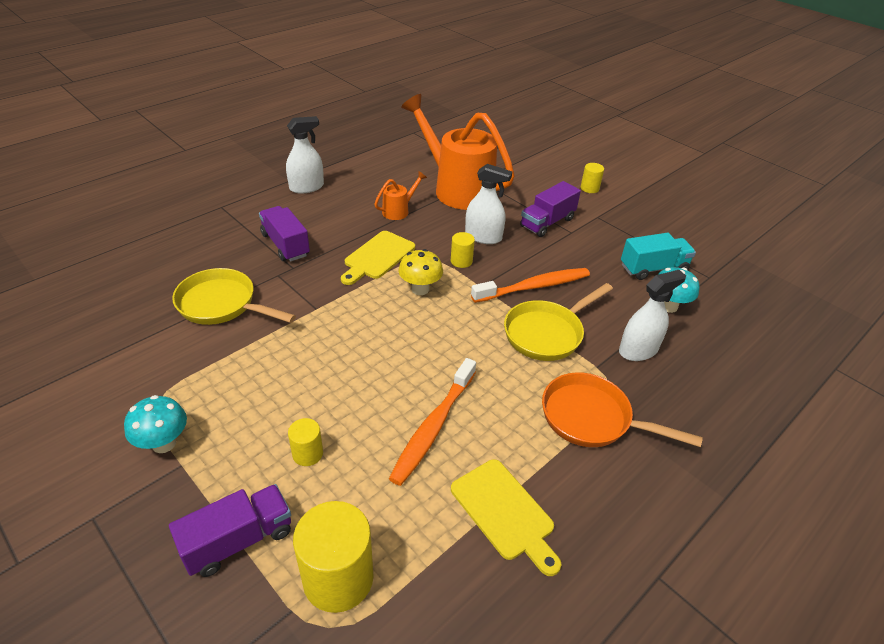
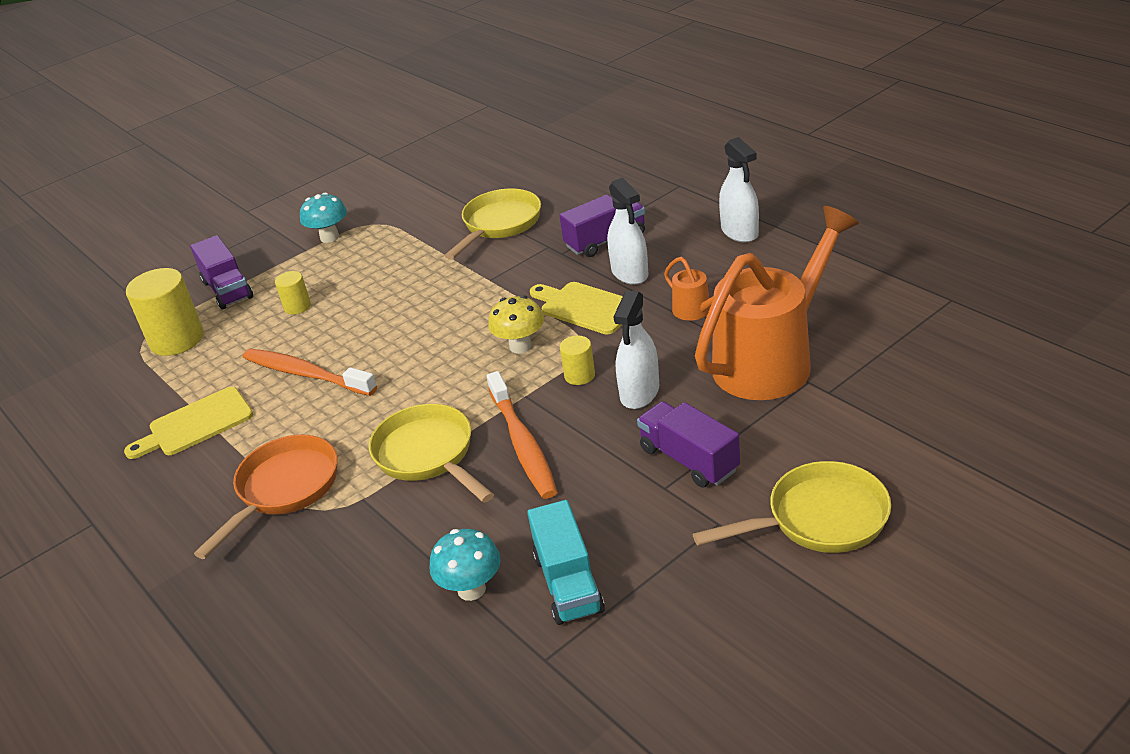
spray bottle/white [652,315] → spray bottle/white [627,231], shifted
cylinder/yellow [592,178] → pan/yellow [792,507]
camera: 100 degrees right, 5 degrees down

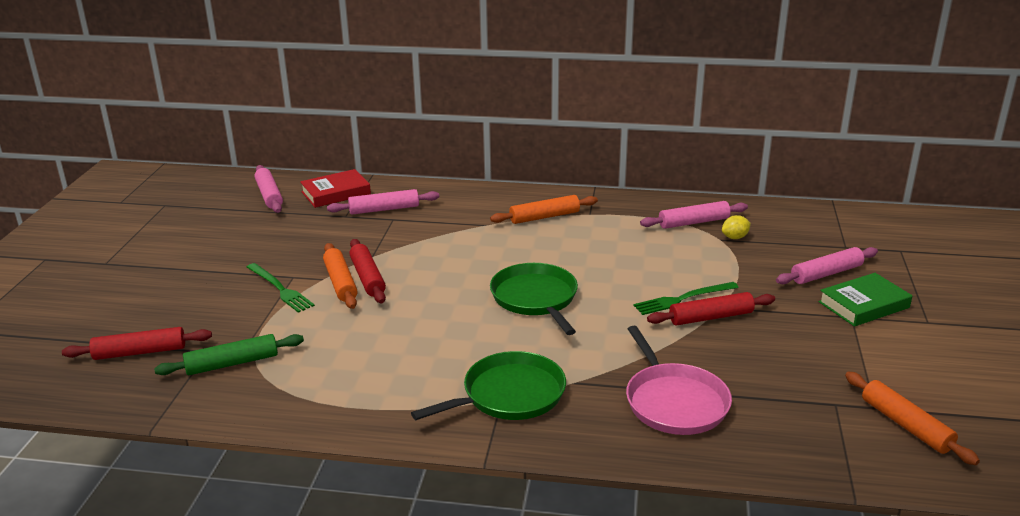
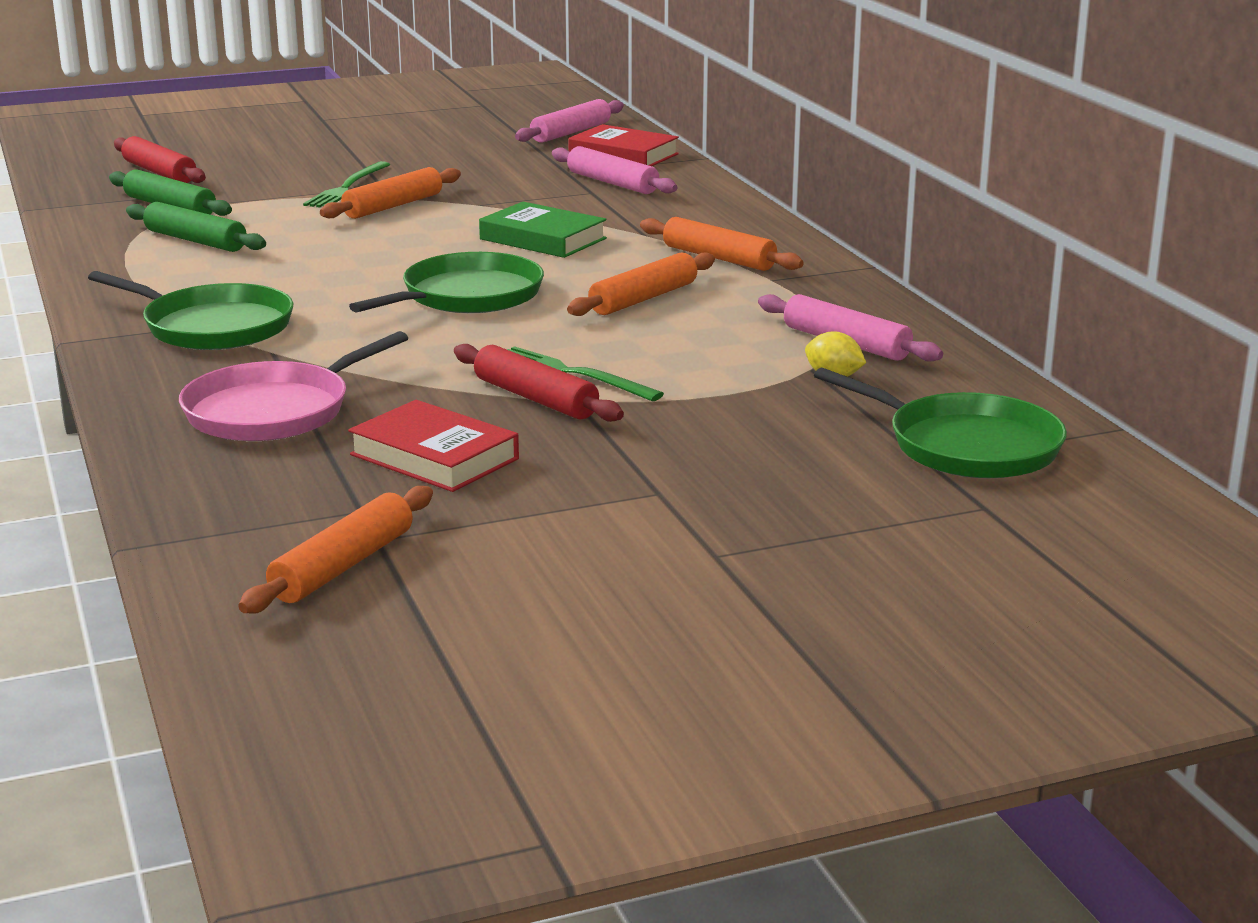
rolling pin/red [367,271] → -
rolling pin/pink [827,265] → -
- → rolling pin/green [196,227]
- → book/red [433,446]
- → rolling pin/orange [641,284]
- → pan/green [940,423]
book/green [865,300] → book/green [543,230], shifted
camera: 60 degrees right, 5 degrees down

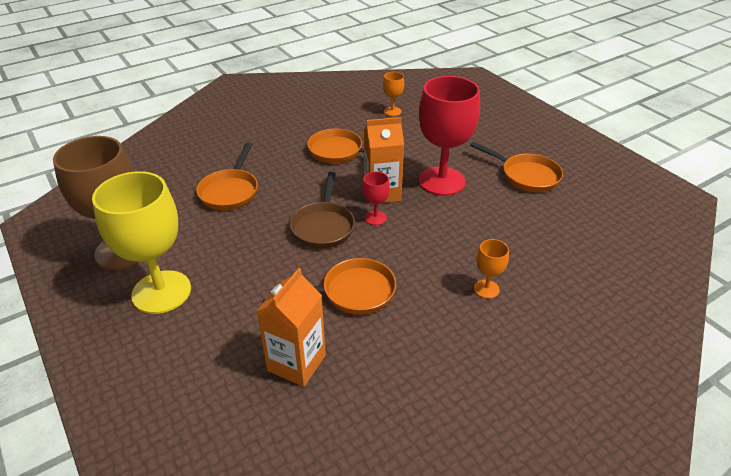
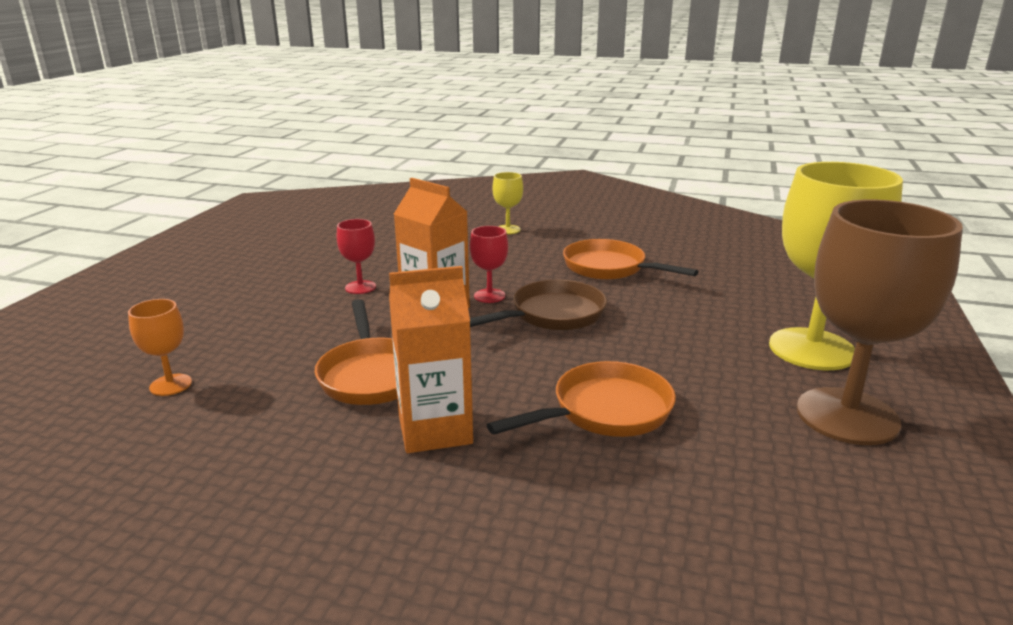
pan/orange [516,166] → -
carton/orange [291,327] → carton/orange [431,359], shifted
goblet/orange [491,269] → goblet/yellow [508,203]
goblet/red [449,136] → goblet/red [356,256], x0.44
camera: 130 degrees left, 15 degrees down

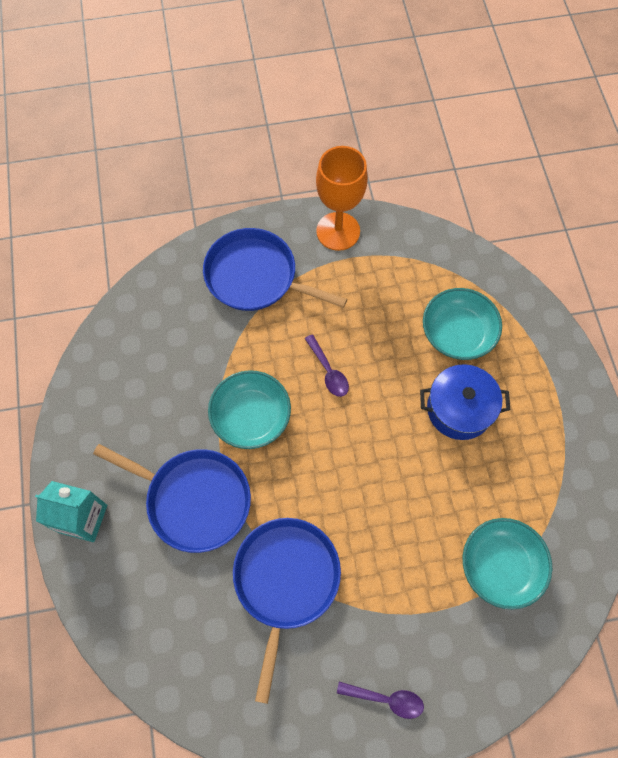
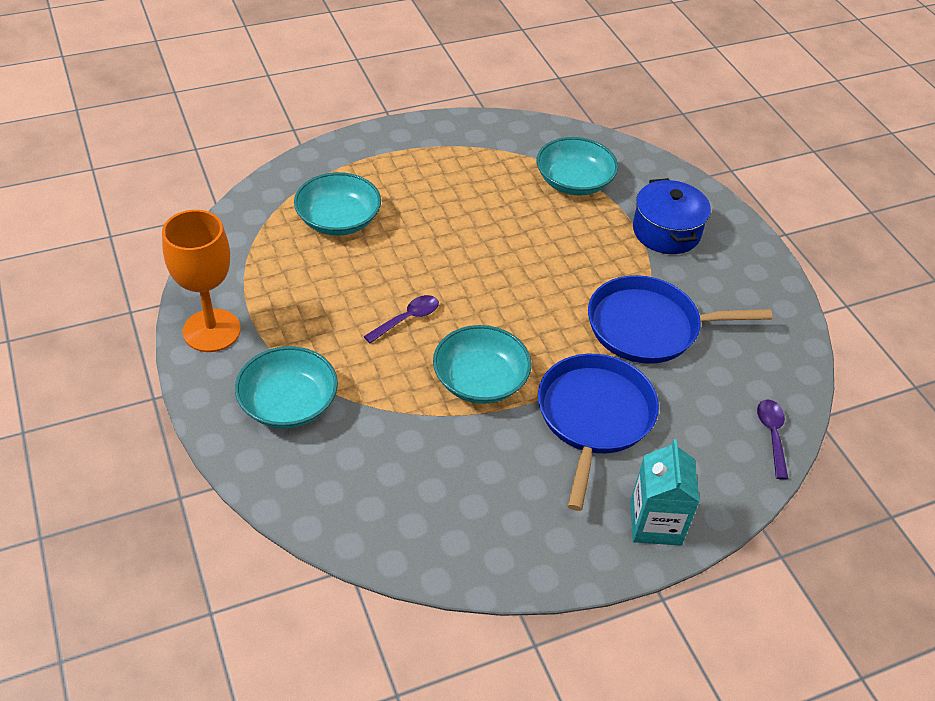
spoon/purple [380,700] → spoon/purple [772,440], shifted
pot/blue [465,402] → pot/blue [672,216], shifted
pan/blue [275,269] → bowl/turquoise [286,387]
camera: 105 degrees left, 20 degrees down

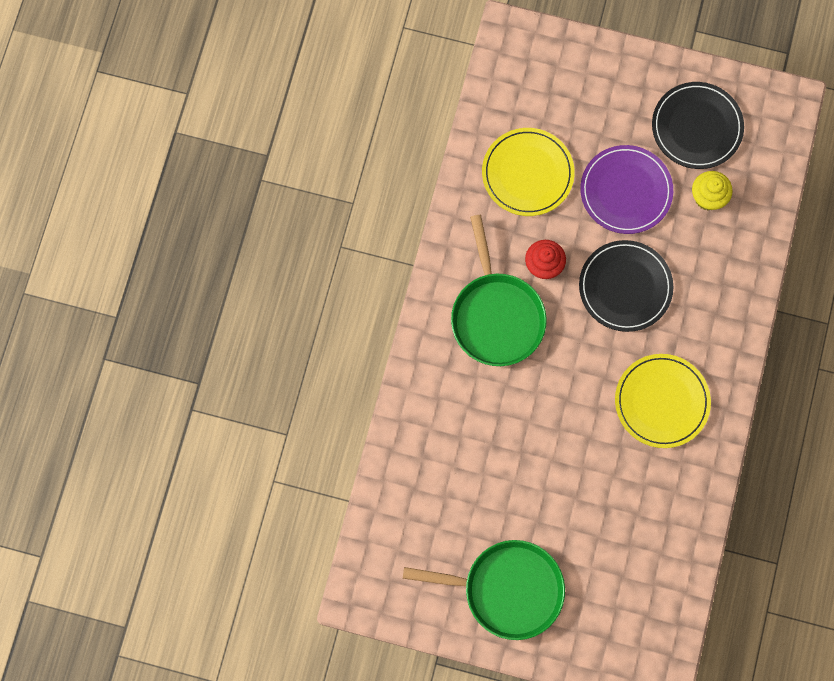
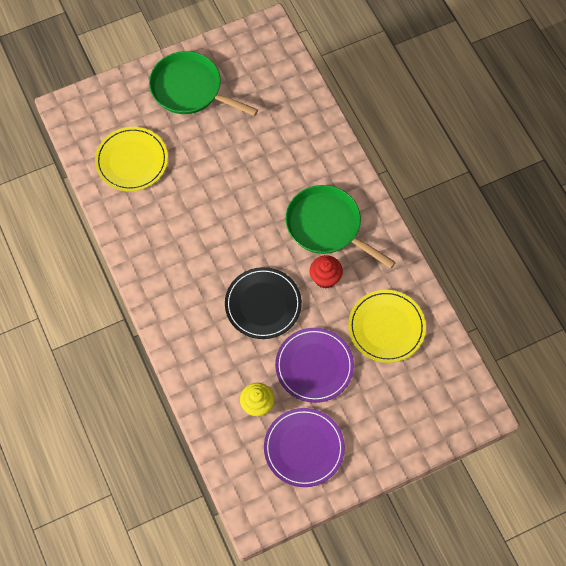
plate/yellow [663,401] → plate/yellow [131,159], shifted
plate/black [698,125] → plate/purple [304,447]
pan/green [484,590] → pan/green [203,83], 60 degrees clockwise
camera: 140 degrees right, 10 degrees down

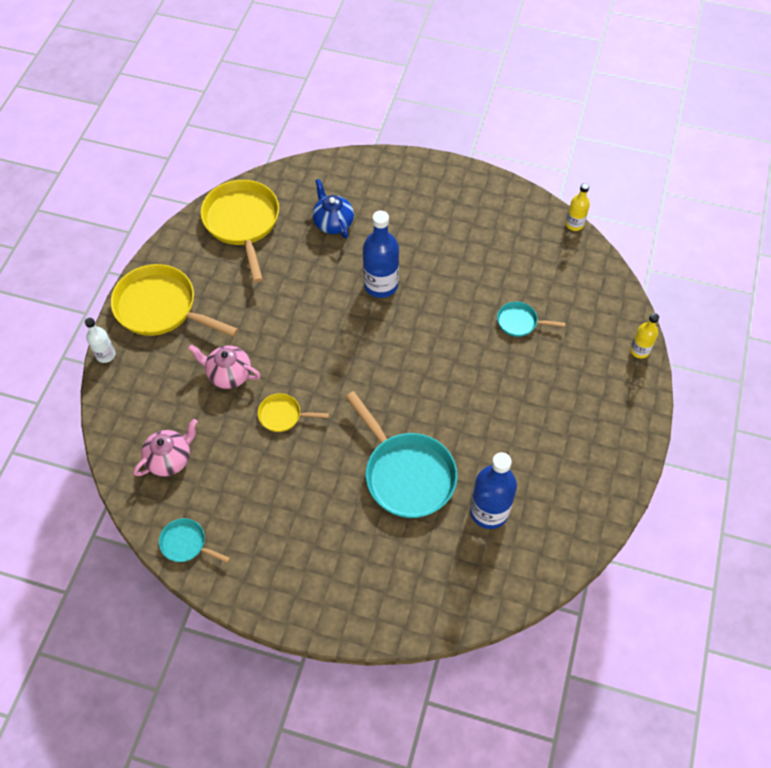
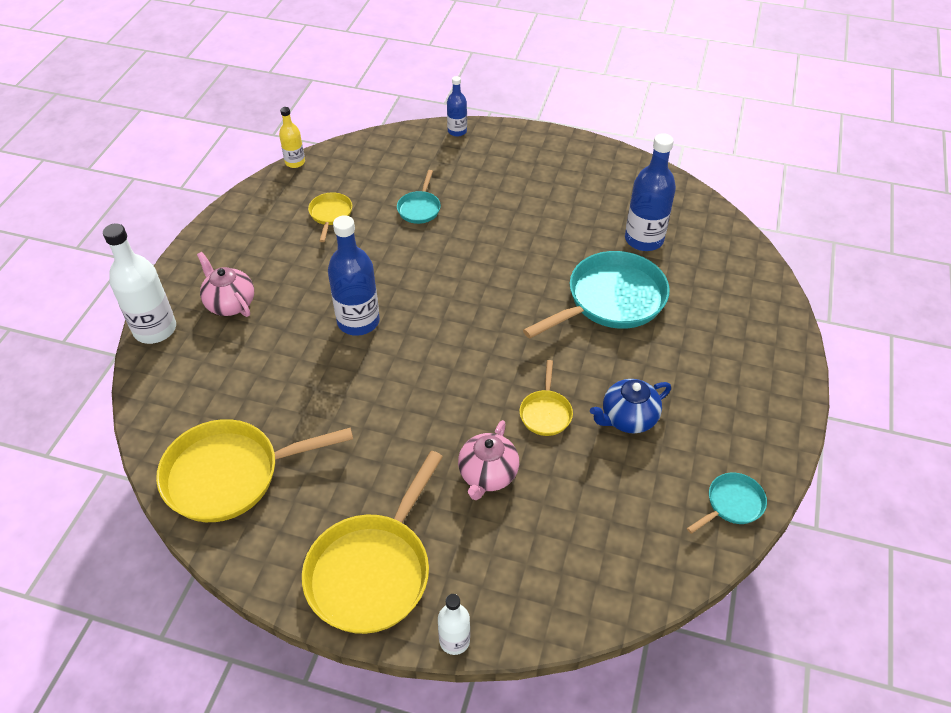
- → bottle/white [139,283]
- → pan/yellow [330,217]
teapot/pink [166,447] → teapot/pink [225,284], shifted
teapot/blue [333,208] → teapot/blue [630,406], shifted
bottle/yellow [644,335] → bottle/blue [457,106]
pan/turquoise [194,540] → pan/turquoise [727,503], 150 degrees counterclockwise
camera: 90 degrees left, 10 degrees down

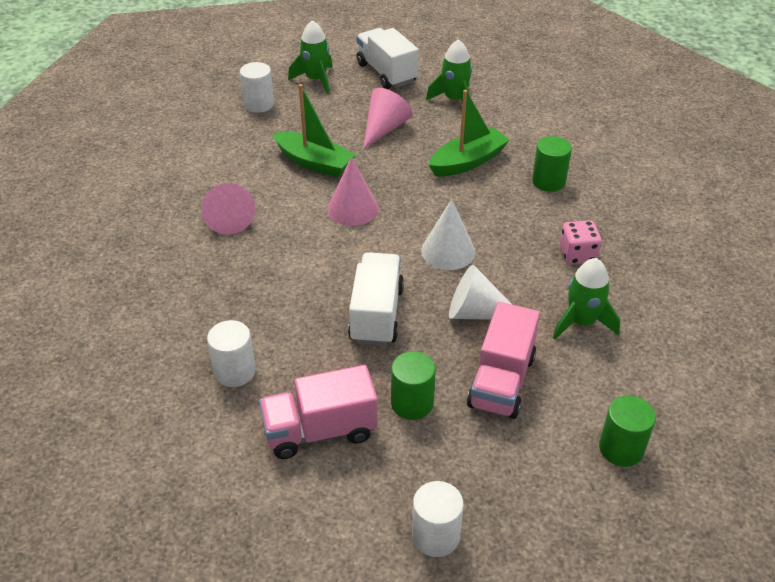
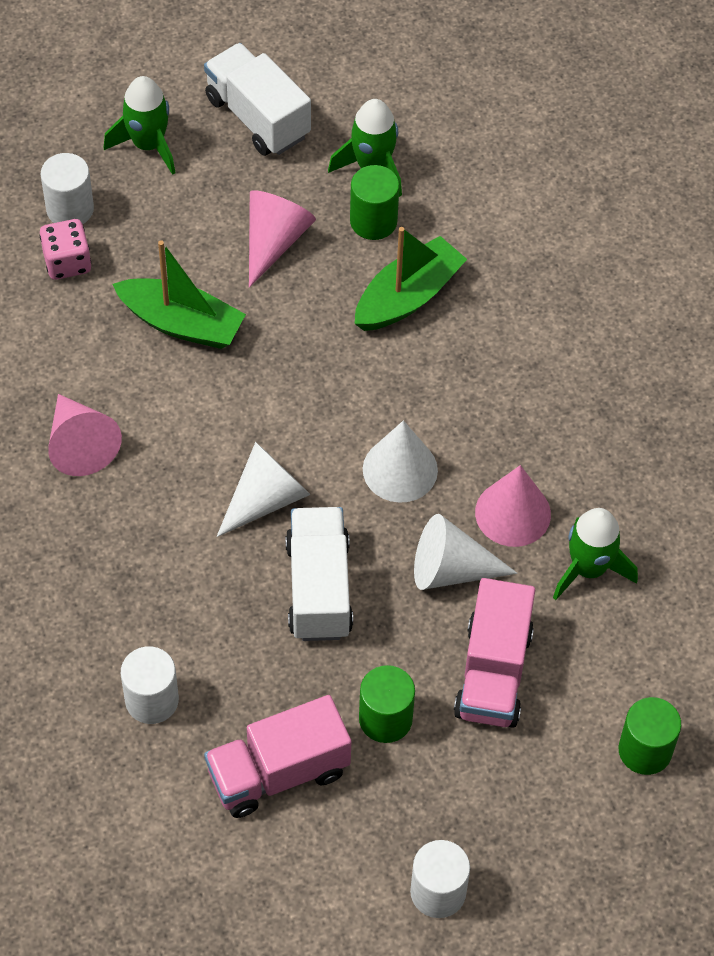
- → cone/white [263,489]
cone/pink [353,191] → cone/pink [513,506], shifted
cylinder/green [552,164] → cylinder/green [374,202], shifted
dice/pink [581,242] → dice/pink [65,249], shifted
camera: 10 degrees left, 15 degrees up

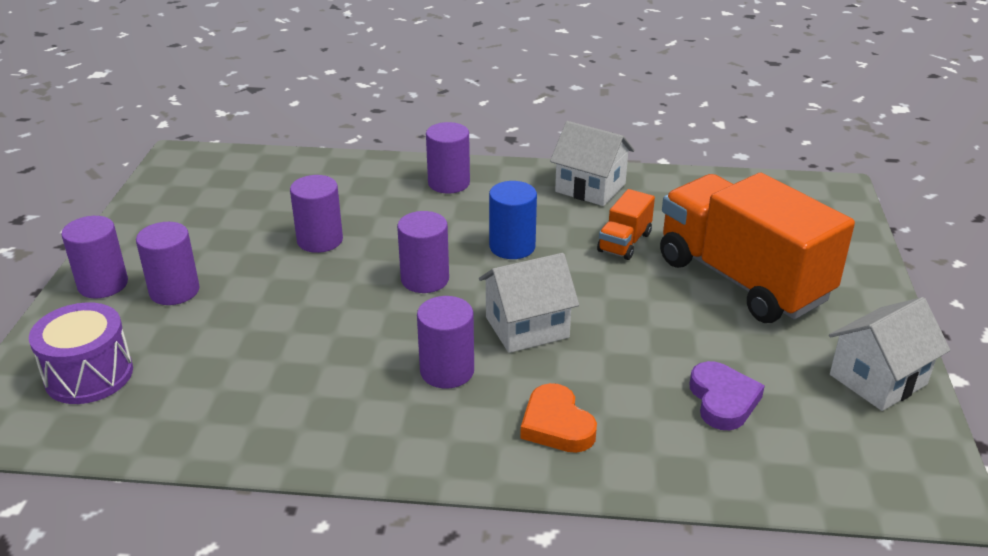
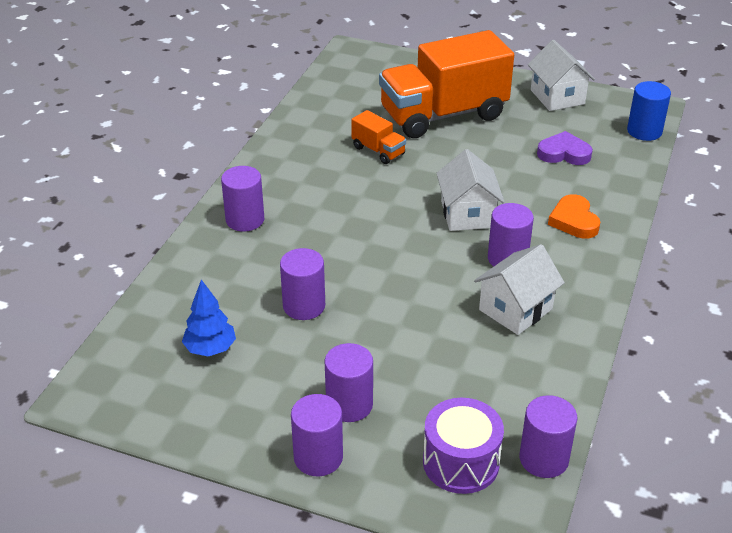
- → tree/blue [209,317]
cylinder/purple [423,252] → cylinder/purple [548,436], shifted
cylinder/blue [513,220] → cylinder/blue [649,111], shifted
house/white [592,163] → house/white [519,289], shifted
heart/orange [558,418] → heart/orange [574,216], 90 degrees clockwise
camera: 75 degrees left, 5 degrees up

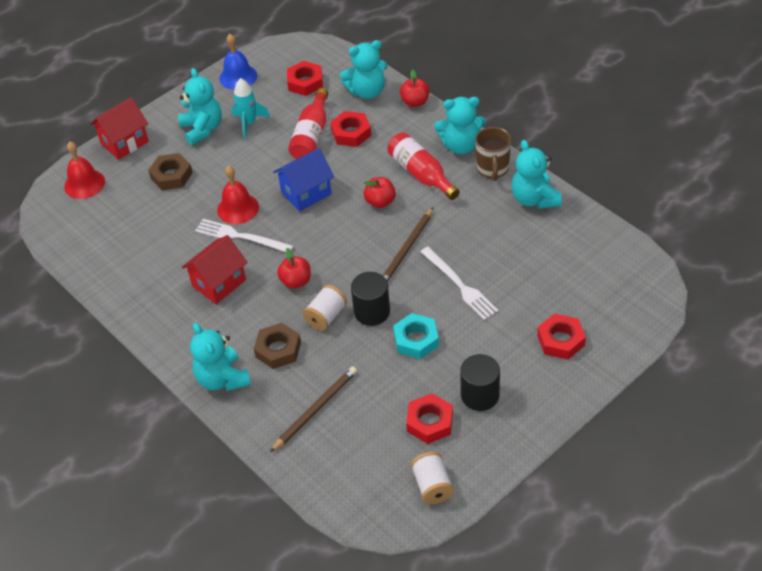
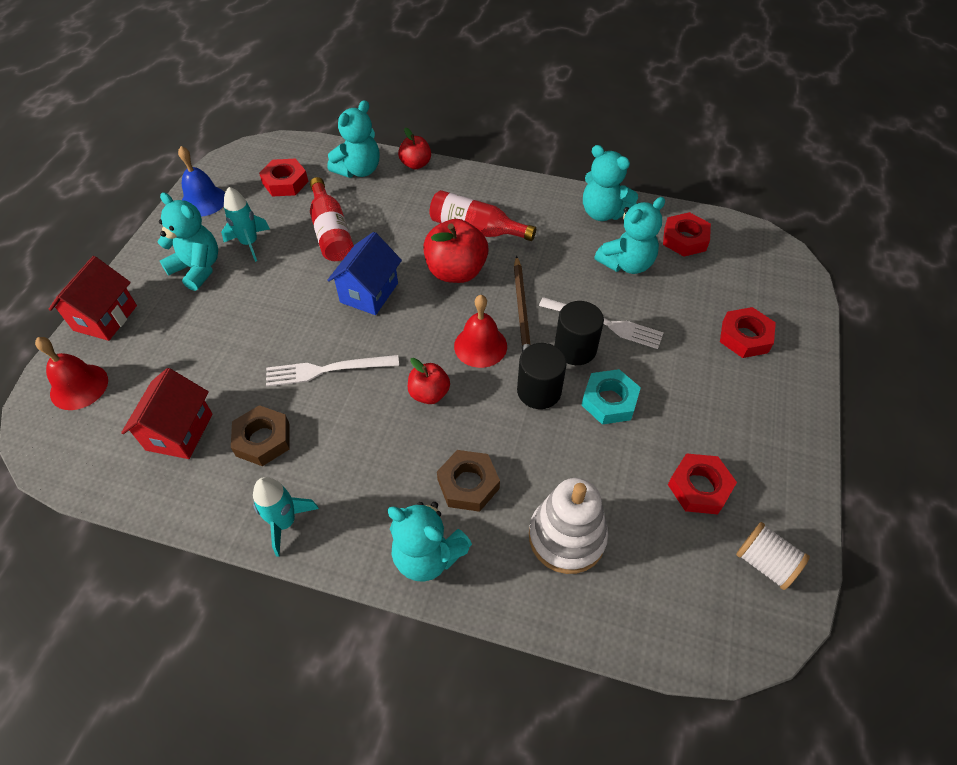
spool/white [325,308] → -
mug/brown [493,154] → -
- → rocket/turquoise [286,517]
nut/brown [170,171] → nut/brown [260,435], shifted
house/red [215,269] → house/red [166,413], shifted
bell/red [238,195] → bell/red [480,331], shifted
nut/red [350,129] → nut/red [687,234], shifted
teddy bear/turquoise [460,125] → teddy bear/turquoise [630,235], shifted
cylinder/black [480,382] → cylinder/black [579,333], shifted
pencil/brown [313,409] → stacking toy/white [568,526]
apple/red [380,192] → apple/red [456,251], x1.72
camera: 35 degrees left, 5 degrees up

